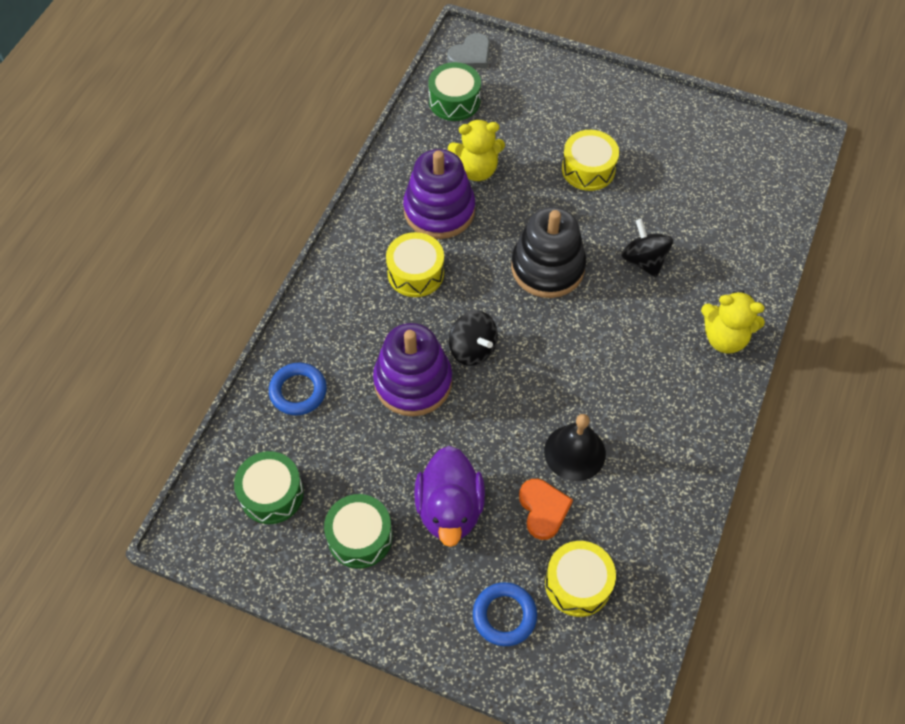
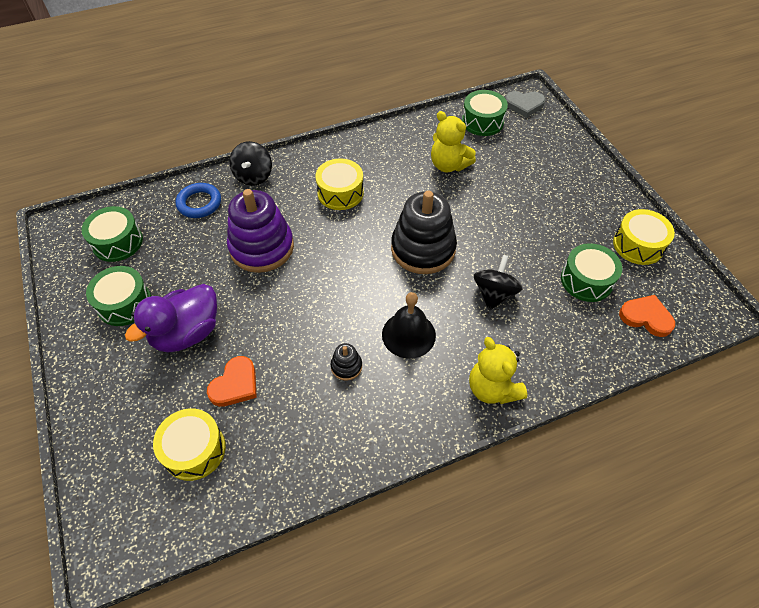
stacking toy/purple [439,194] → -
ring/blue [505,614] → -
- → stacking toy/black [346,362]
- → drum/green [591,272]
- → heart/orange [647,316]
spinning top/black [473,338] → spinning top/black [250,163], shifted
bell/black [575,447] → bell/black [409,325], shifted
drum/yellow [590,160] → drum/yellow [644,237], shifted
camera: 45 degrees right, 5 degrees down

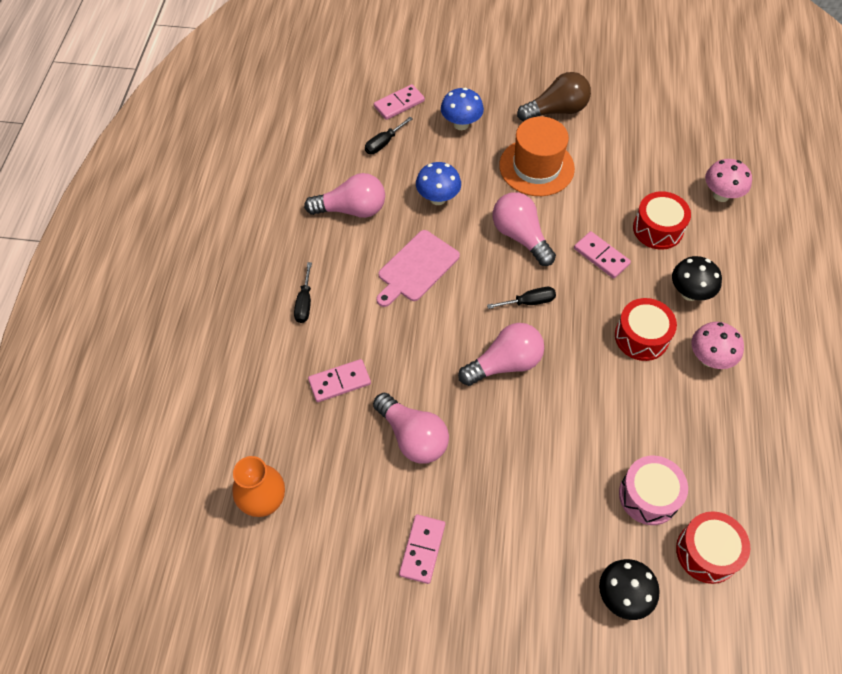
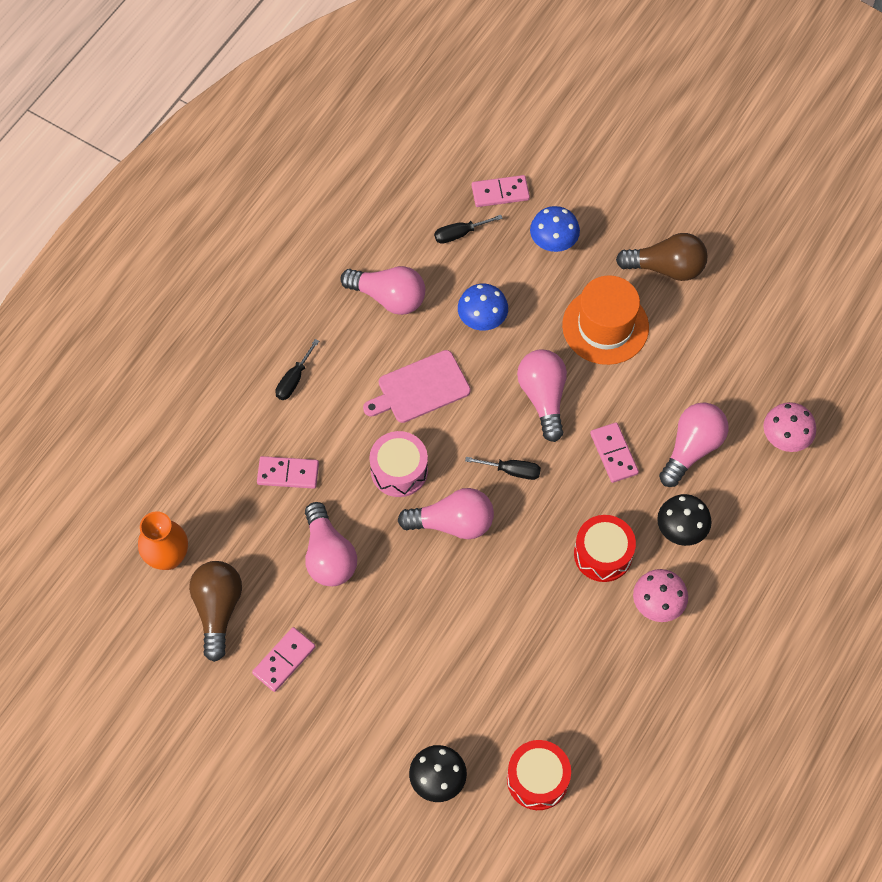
- → light bulb/brown [215,611]
drum/pink [653,490] → drum/pink [398,464], shifted
drum/red [662,220] → light bulb/pink [694,445]
camera: 25 degrees right, 5 degrees up

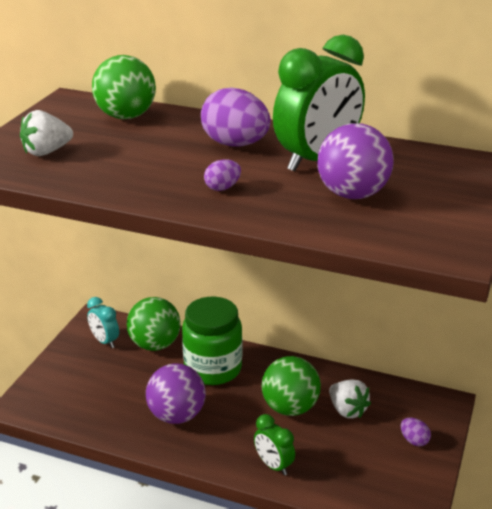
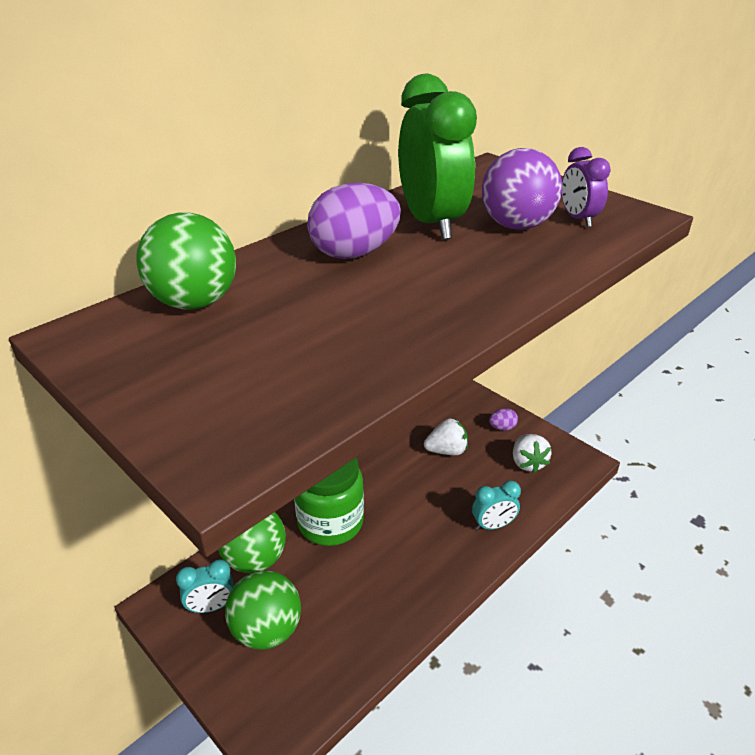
ball/purple [176,393] → -
egg/purple [222,175] → -
- → clock/purple [586,187]
strawberry/white [46,133] → strawberry/white [532,453], shifted
ball/green [291,386] → ball/green [263,609], shifted
clock/green [274,445] → clock/turquoise [496,505]
camera: 65 degrees left, 5 degrees up

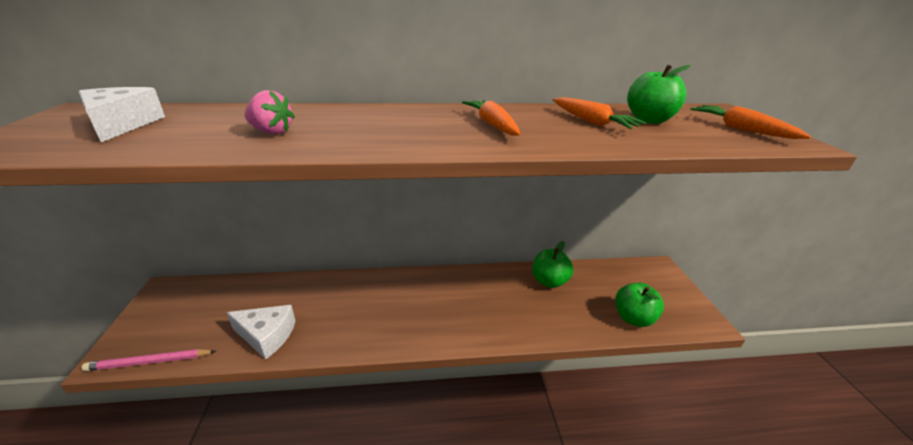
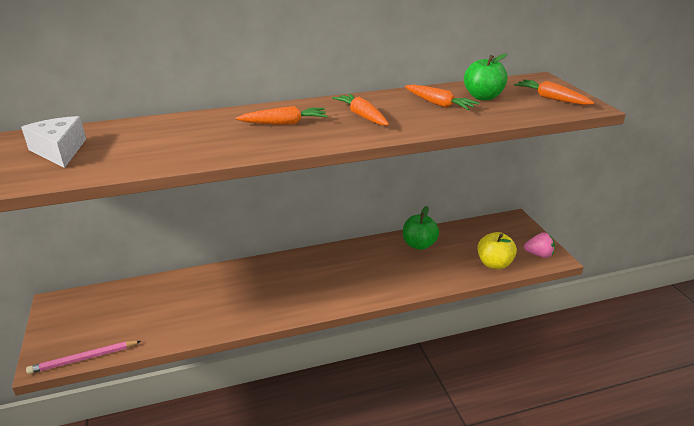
cheese/white [261,332] → -
- → carrot/orange [282,115]
strawberry/pink [270,112] → strawberry/pink [539,245], shifted
apple/green [639,305] → apple/yellow [497,250]
camera: 10 degrees left, 0 degrees up

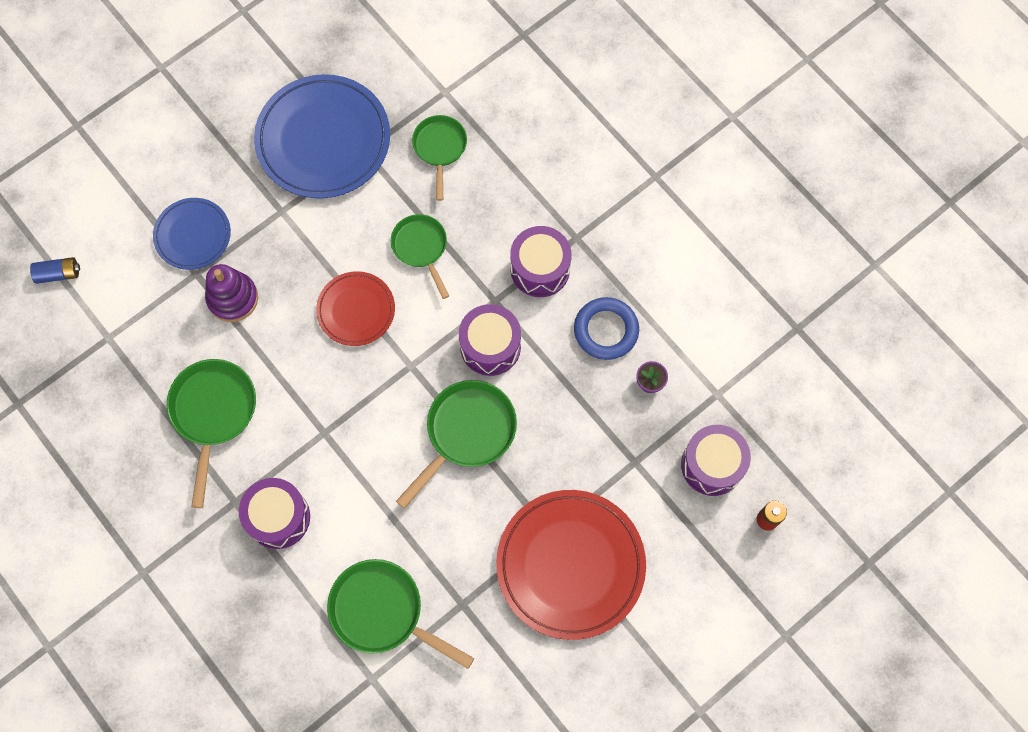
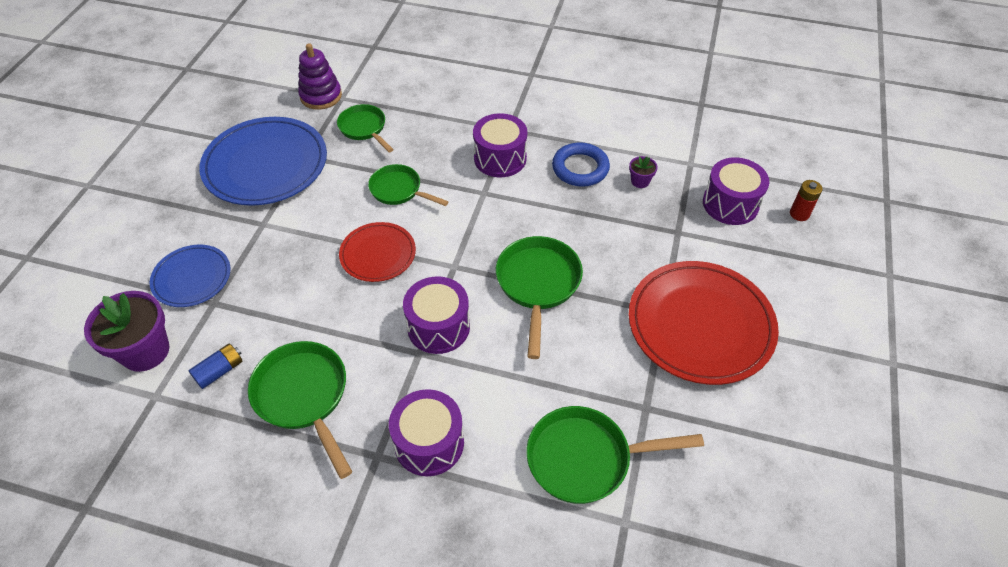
- → flower pot/purple [126,331]
battery/blue [55,270] → battery/blue [216,366], shifted
stacking toy/purple [231,293] → stacking toy/purple [320,76], shifted
drum/purple [490,340] → drum/purple [436,315], shifted
camera: 35 degrees left, 20 degrees down

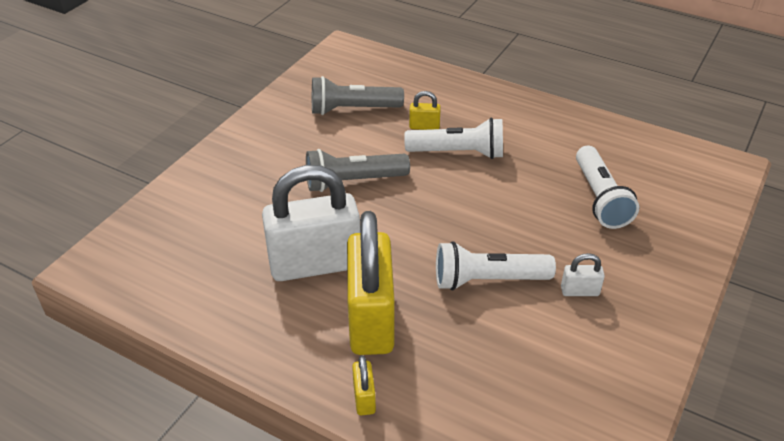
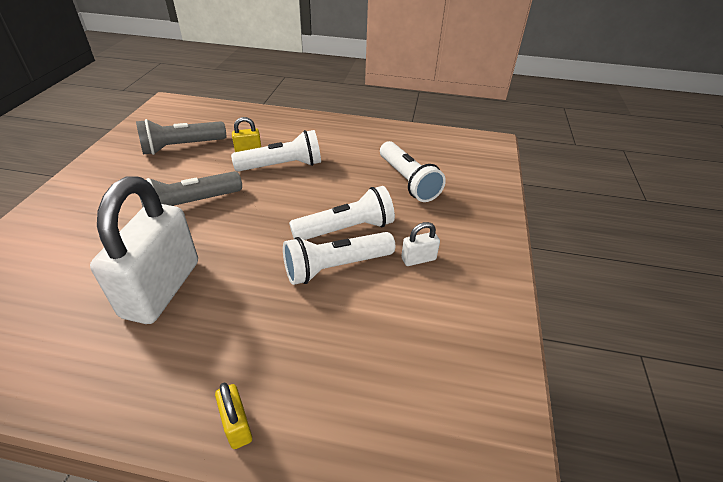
padlock/yellow [371,283] → -
- → flashlight/white [342,213]
padlock/white [311,223] → padlock/white [144,250], 45 degrees counterclockwise
camera: 20 degrees left, 0 degrees up

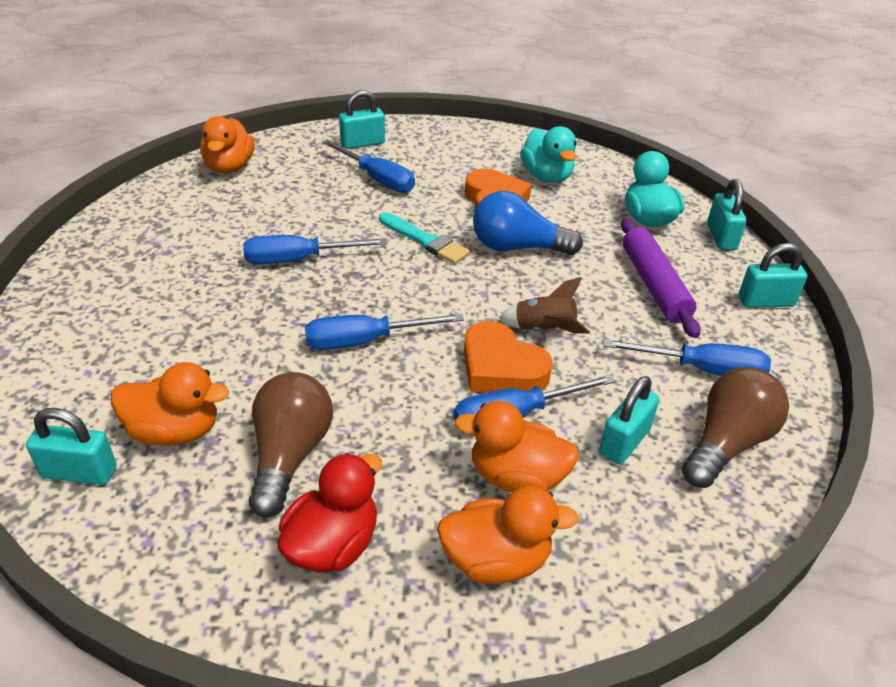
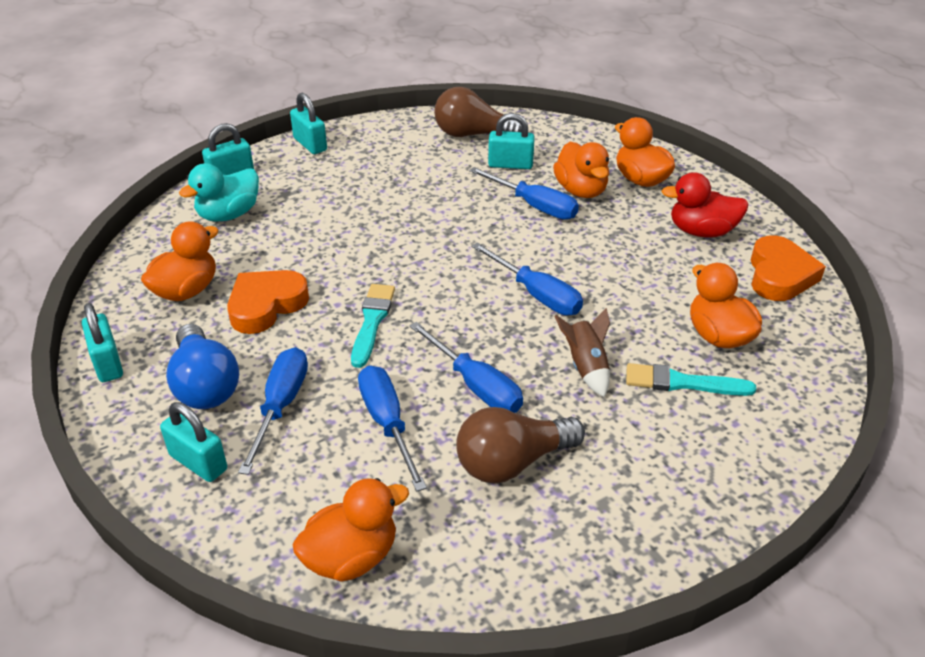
rolling pin/purple [661,278] → -
- → brush/turquoise [691,379]
padlock/turquoise [71,446] → padlock/turquoise [102,342], shifted
light bulb/brown [291,445] → light bulb/brown [520,445], shifted
heart/orange [508,356] → heart/orange [788,268], shifted
light bulb/blue [528,223] → light bulb/blue [202,366], shifted
rocket/brown [544,305] → rocket/brown [582,352], shifted
screwdriver/blue [687,357] → screwdriver/blue [392,428], shifted
duck/turquoise [548,154] → duck/orange [180,261]
camera: 120 degrees left, 0 degrees up

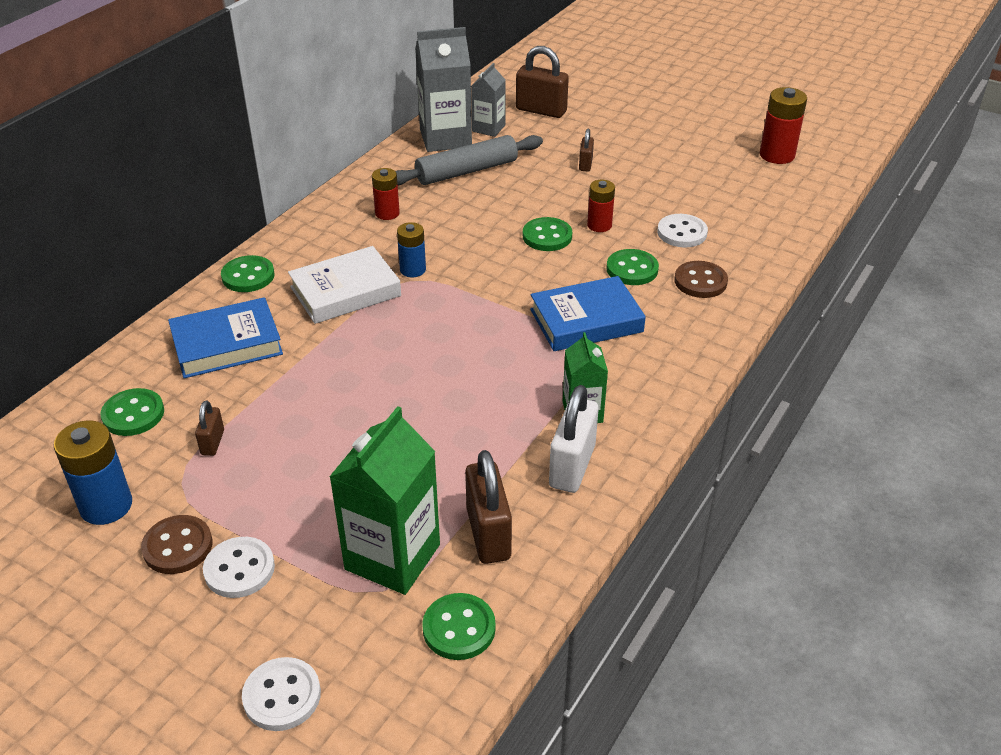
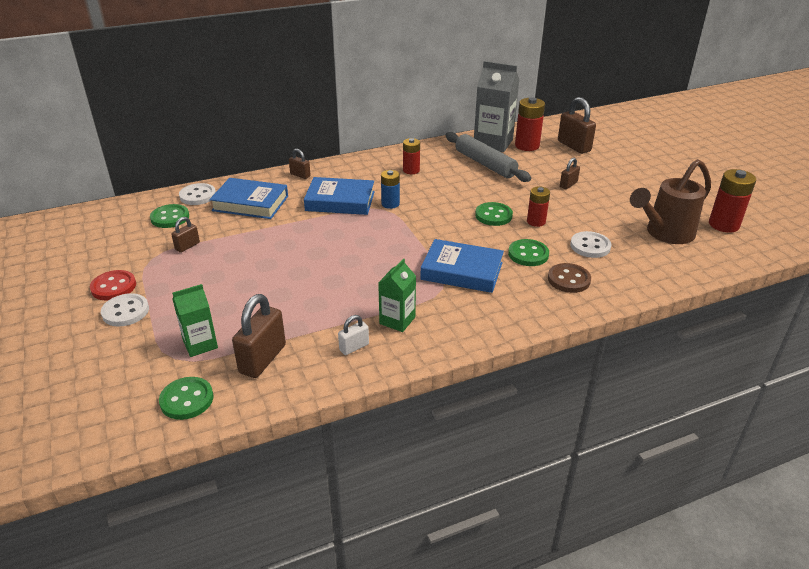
battery/blue [93,473] → -
- → watering can/brown [670,201]
button/white [281,694] → button/white [197,194], shifted
button/green [248,273] → padlock/brown [300,164]
carton/grey [488,100] → battery/red [530,124]
button/brown [176,544] → button/red [113,285]
book/white [344,285] → book/blue [339,196]
rolling pin/grey [469,160] → rolling pin/grey [488,157], 45 degrees clockwise
carton/green [384,500] → carton/green [195,320], x0.57
padlock/white [574,439] → padlock/white [353,335], x0.53
camera: 35 degrees right, 5 degrees down

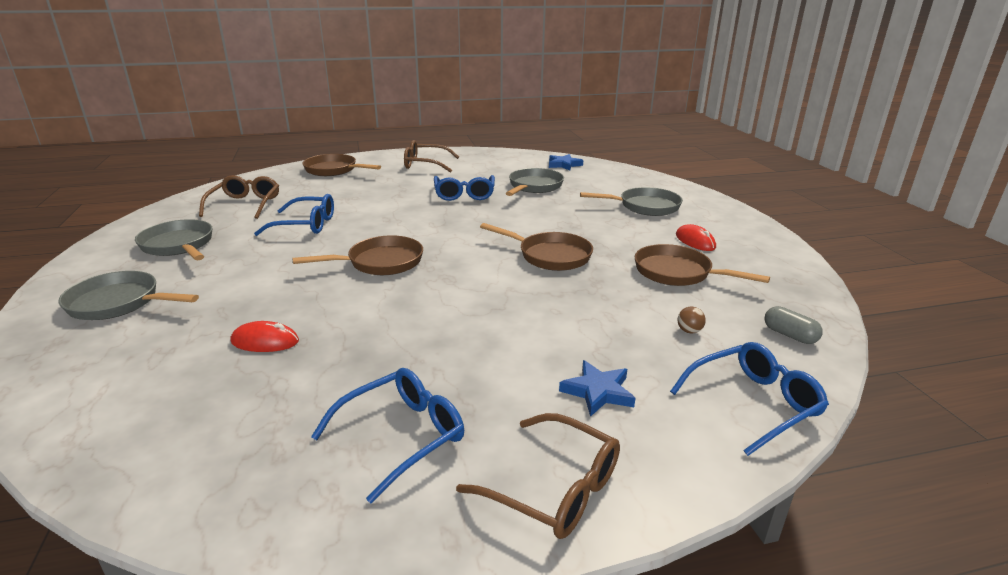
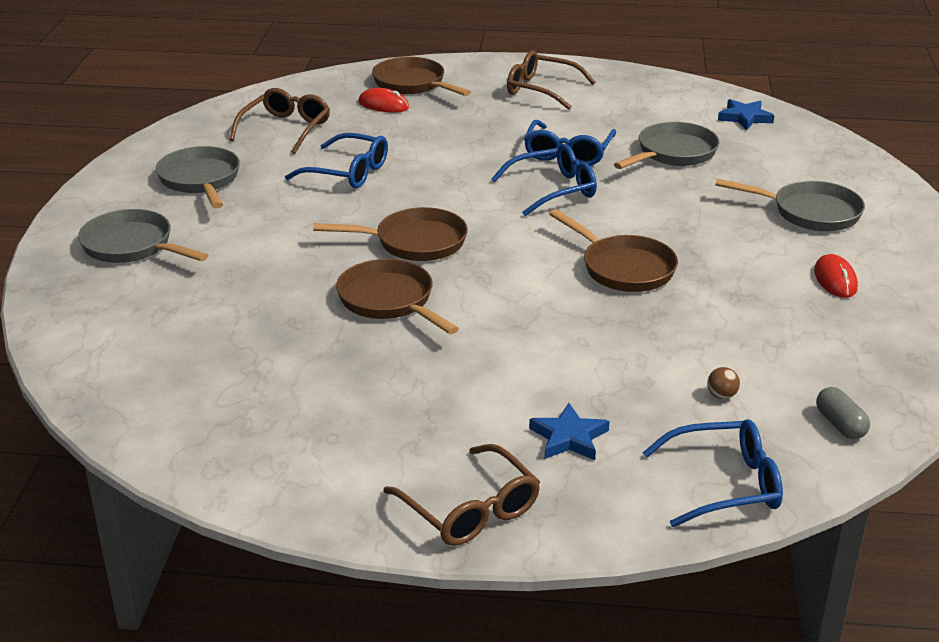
mouse/red [265,336] → mouse/red [383,100], shifted
glasses/blue [387,436] → glasses/blue [544,180], shifted
pan/brown [702,265] → pan/brown [397,296], shifted
camera: 20 degrees right, 5 degrees up

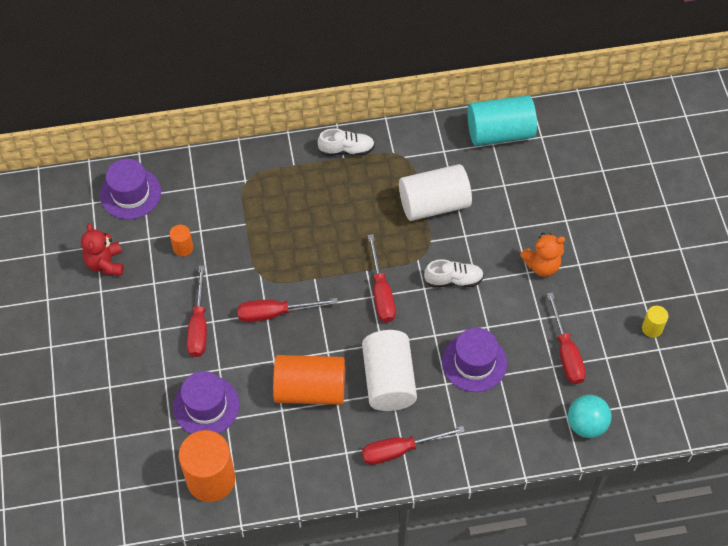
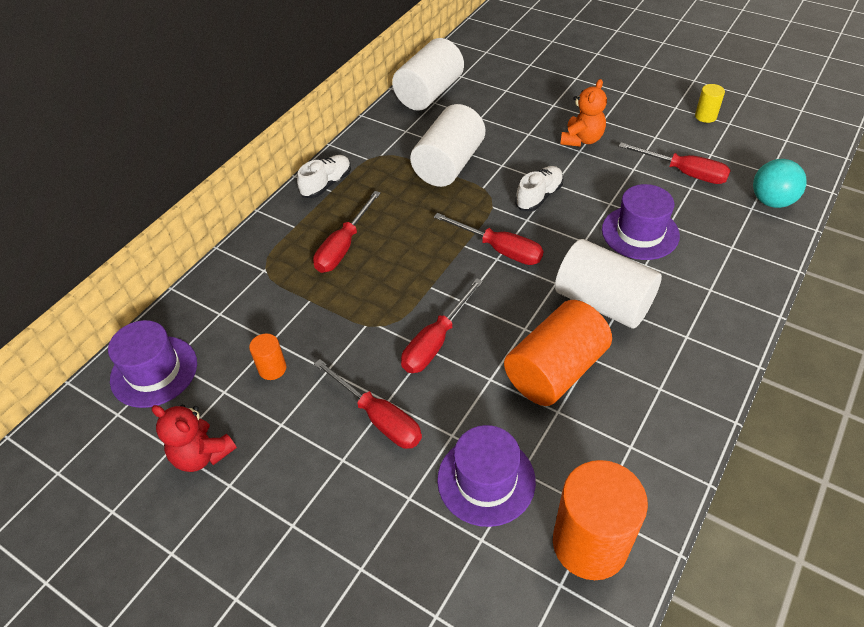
screwdriver/red [413,445] → screwdriver/red [347,232], shifted
cylinder/turquoise [502,120] → cylinder/white [428,74]
camera: 45 degrees left, 10 degrees down

